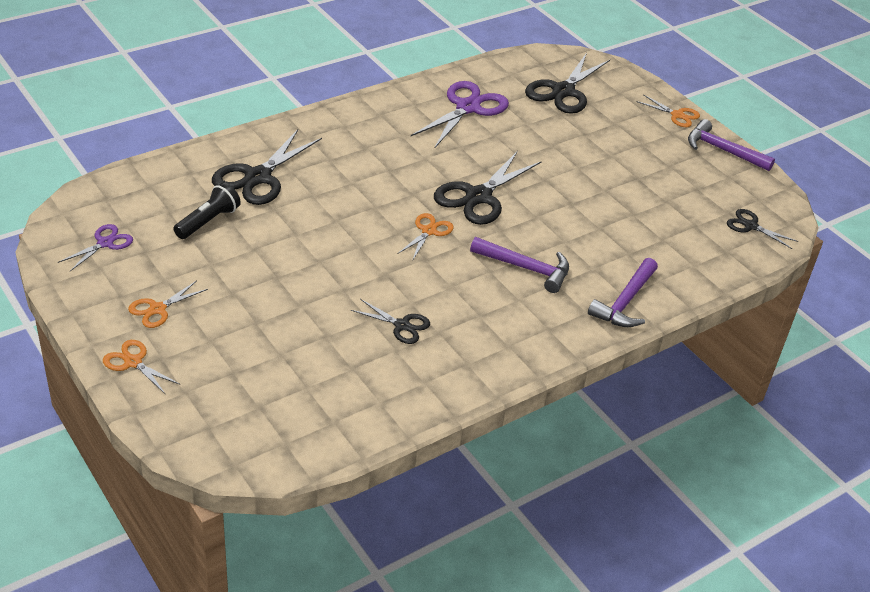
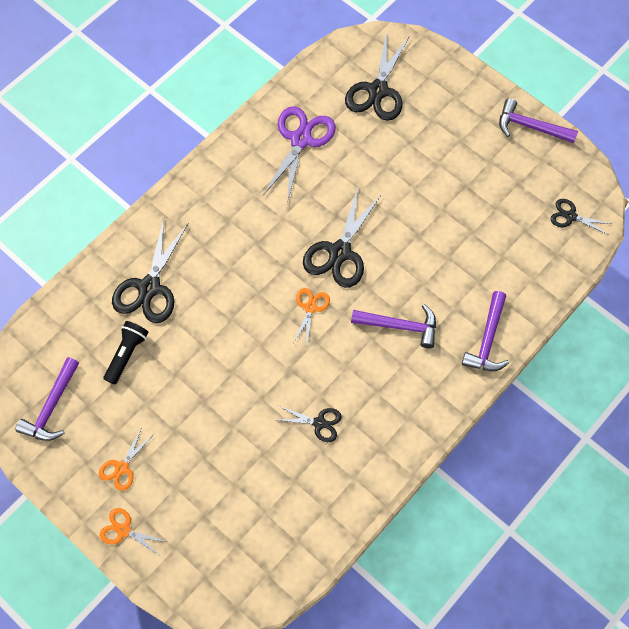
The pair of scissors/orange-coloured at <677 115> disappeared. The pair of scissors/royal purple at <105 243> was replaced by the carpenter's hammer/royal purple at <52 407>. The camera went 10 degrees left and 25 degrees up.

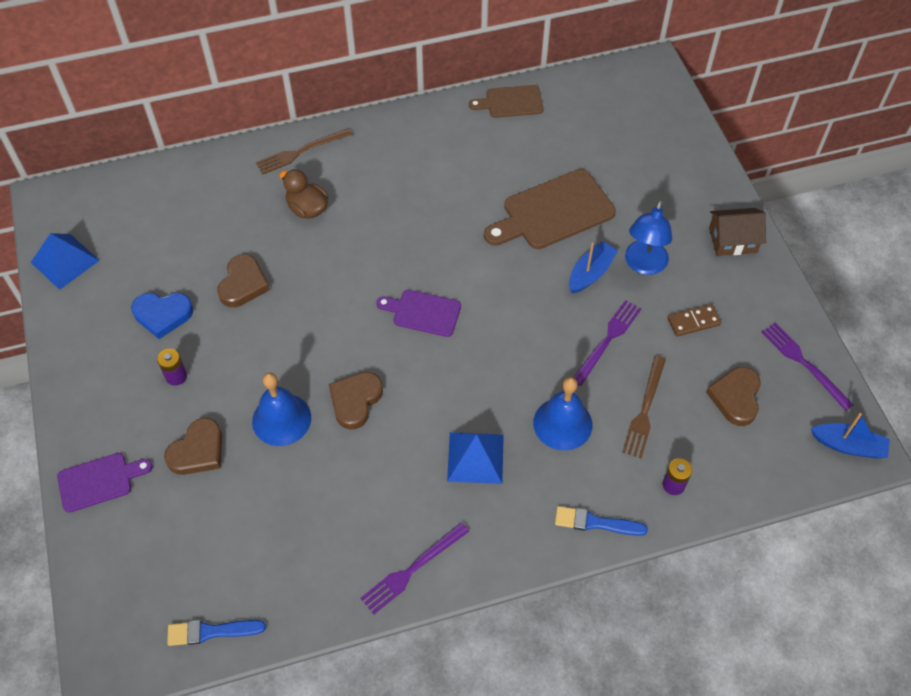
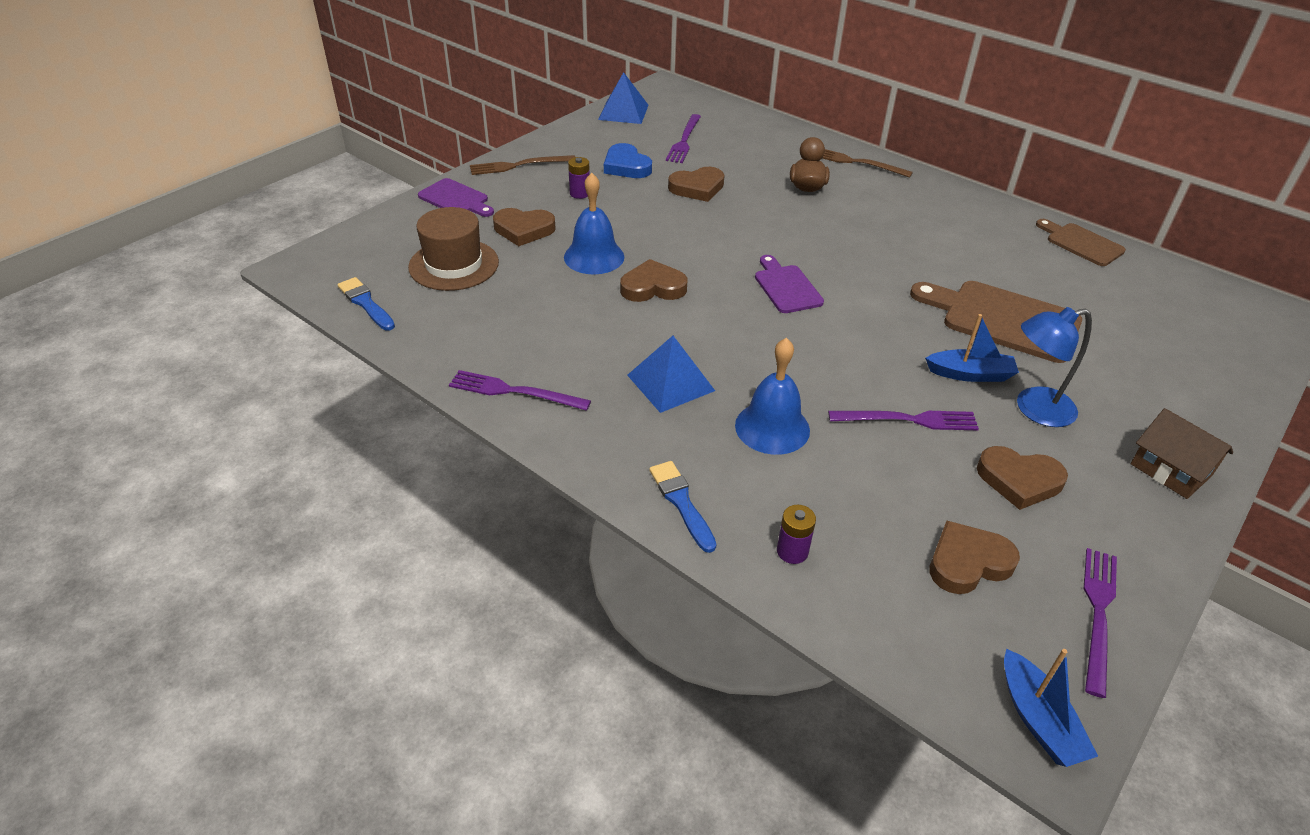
The tall hat/brown at <454 265> appeared. The fork/royal purple at <684 140> appeared. The fork/brown moved from <645 409> to <519 165>. The domino/brown at <693 322> was replaced by the heart/brown at <1019 480>. The camera went 55 degrees right and 15 degrees down.

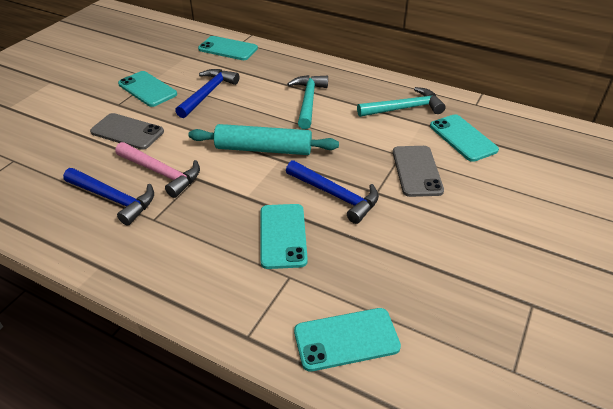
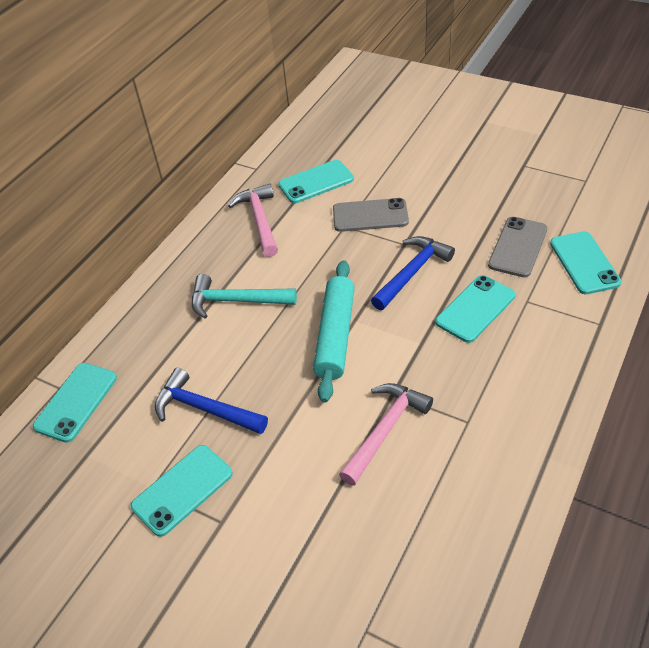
The carpenter's hammer/royal blue at <114 199> disappeared. The mobile phone/ash-grey moved from <127 132> to <518 247>. The carpenter's hammer/aqua at <404 108> became the carpenter's hammer/rose-pink at <259 220>. The mobile phone/aqua at <283 236> turned 45 degrees counterclockwise. The camera went 85 degrees left and 5 degrees up.

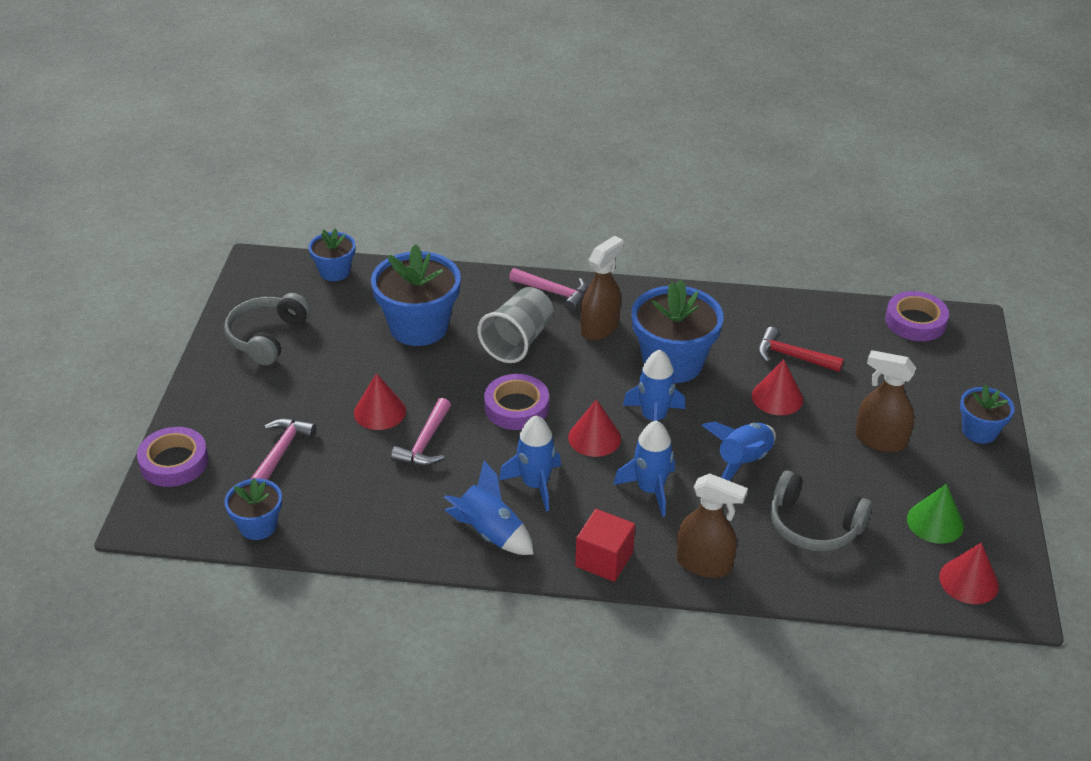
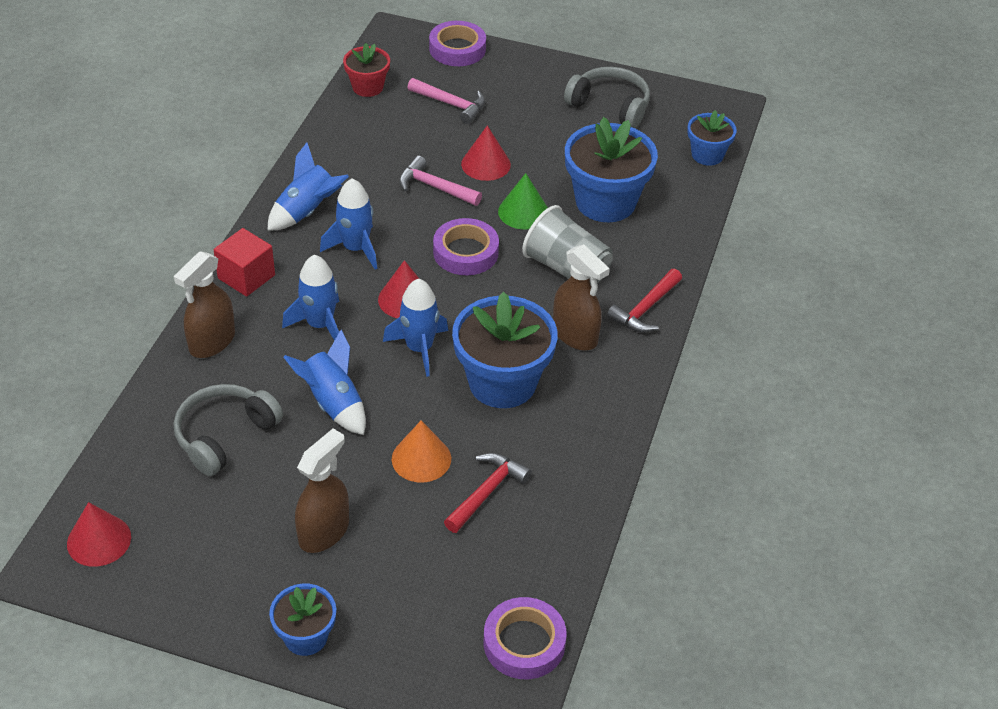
The cone/leaf-green moved from <935 522> to <523 212>. The potted plant/royal blue at <258 526> became the potted plant/crimson at <367 87>. The carpenter's hammer/rose-pink at <554 292> became the carpenter's hammer/crimson at <645 309>. The cone/crimson at <777 397> became the cone/orange-coloured at <421 458>. The camera went 100 degrees right and 5 degrees up.

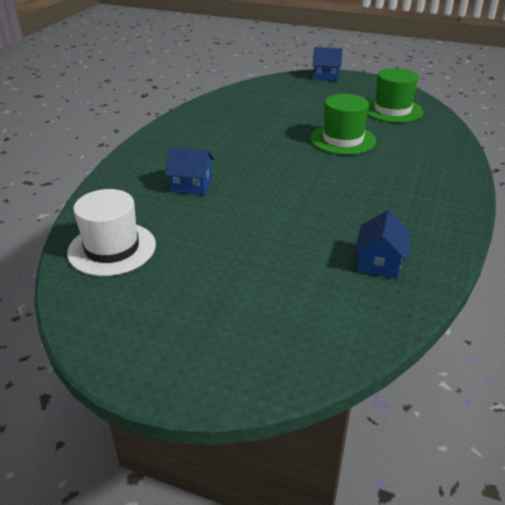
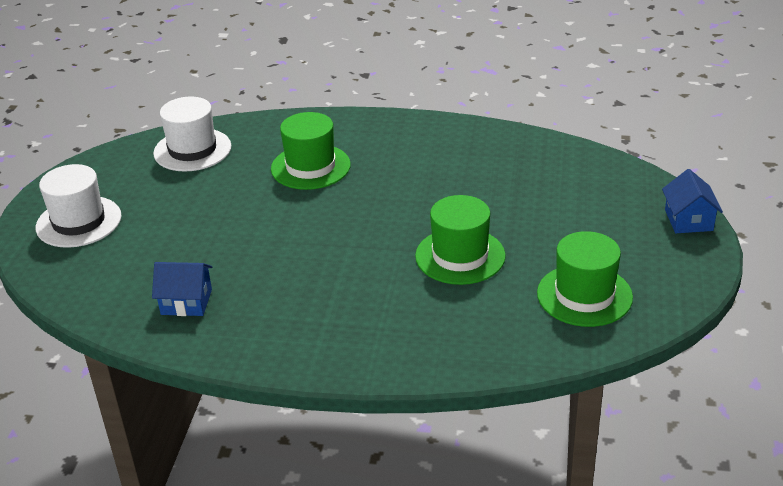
The tall hat/white at <79 222> appeared. The house/royal blue at <191 185> was replaced by the tall hat/leaf-green at <310 167>. The camera went 80 degrees right and 0 degrees up.

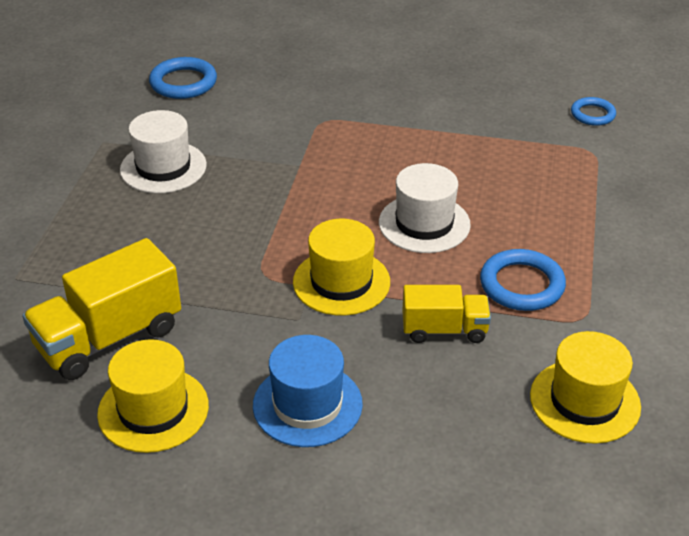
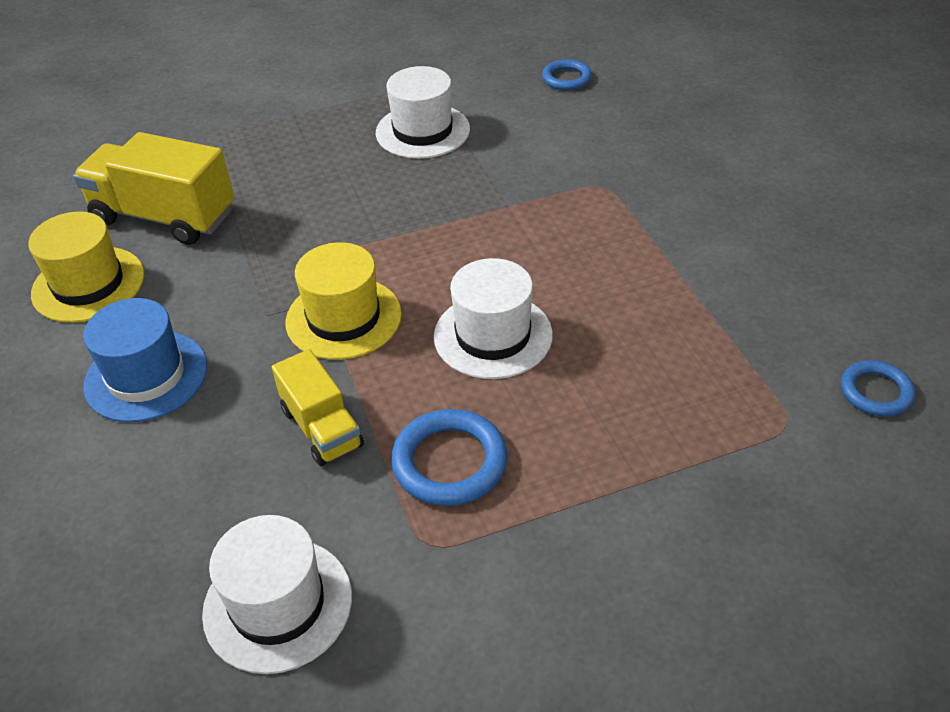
The tall hat/yellow at <585 401> became the tall hat/white at <278 604>. The ring/royal blue at <183 83> changed to 0.64 times the size. The camera went 60 degrees right and 5 degrees up.

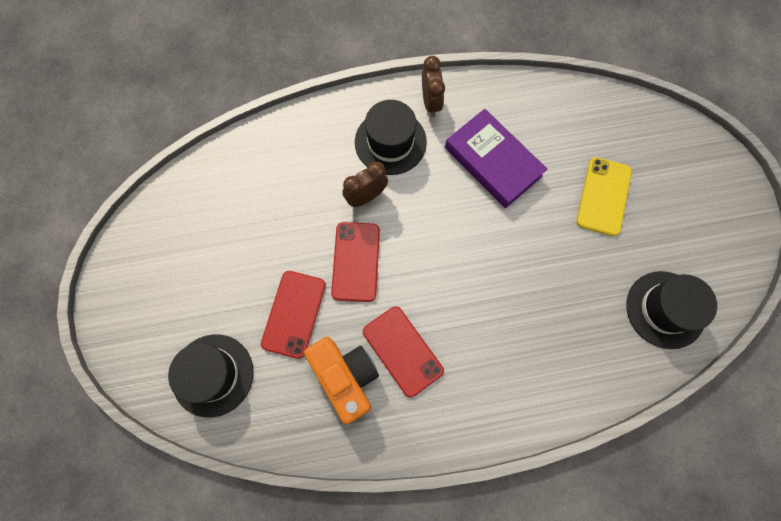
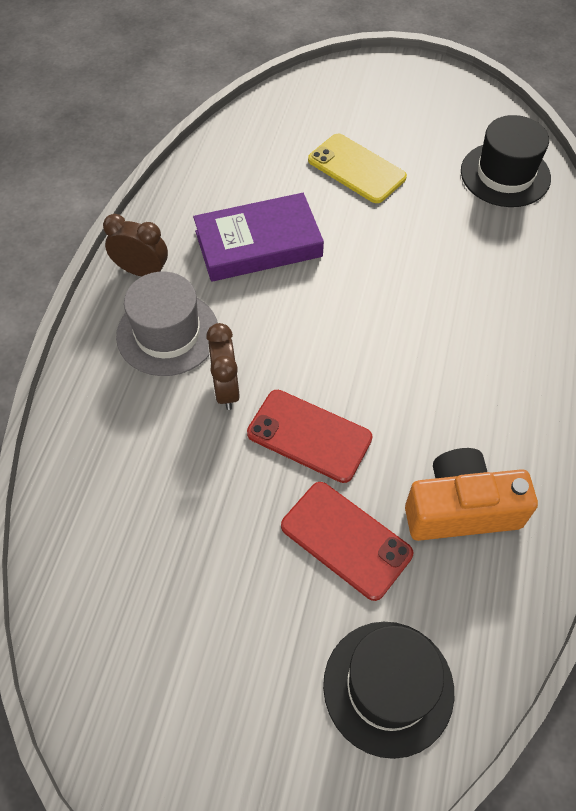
The mobile phone/crimson at <402 351> disappeared. The tall hat/black at <390 142> became the tall hat/ash-grey at <167 333>. The camera went 65 degrees left and 15 degrees down.

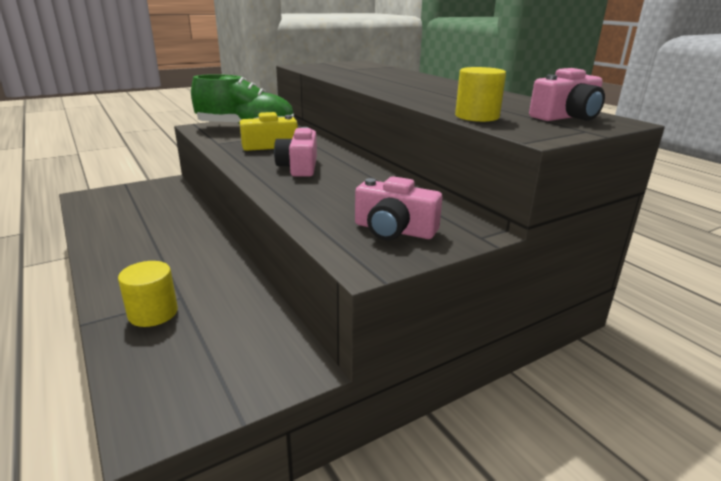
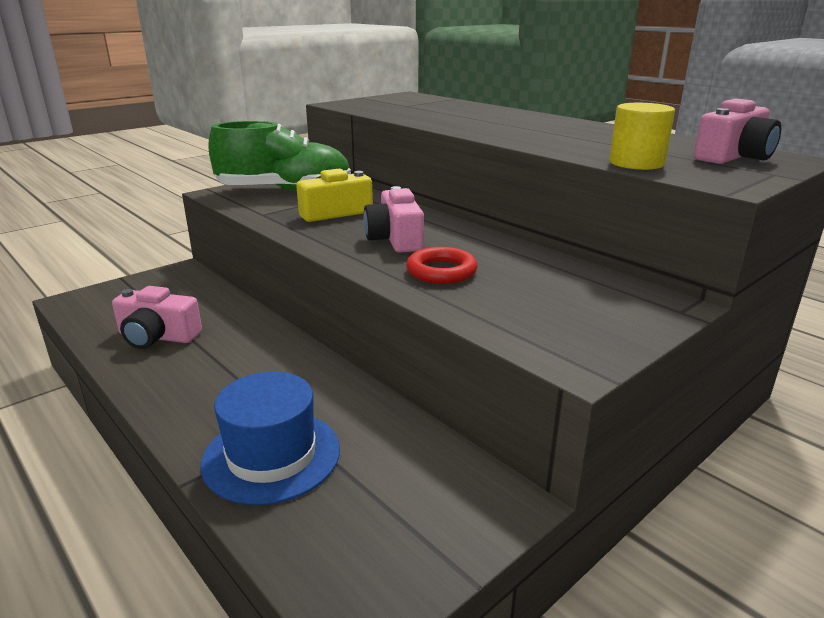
The ring/crimson at <441 271> appeared. The compact camera/rose-pink moved from <394 230> to <157 337>. The cylinder/yellow at <153 313> was replaced by the tall hat/royal blue at <271 455>. The camera went 10 degrees left and 0 degrees up.

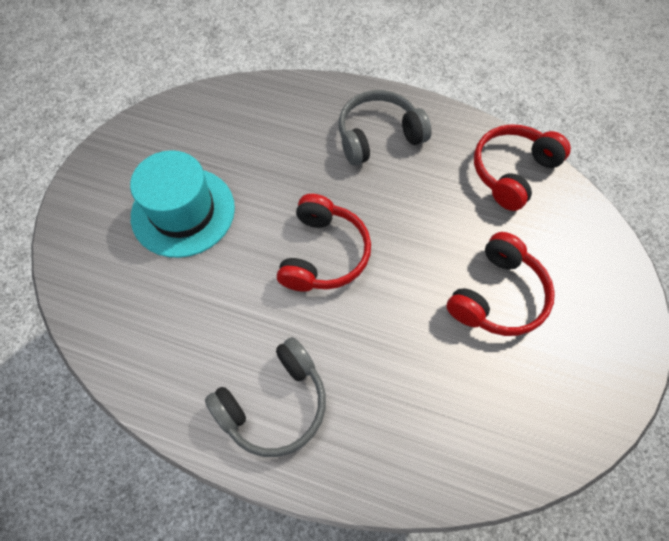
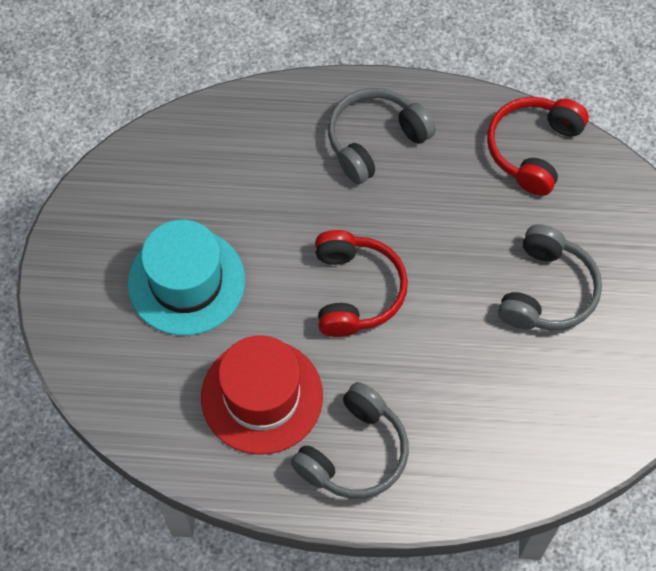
The tall hat/crimson at <262 396> appeared. The over-ear headphones/crimson at <497 295> became the over-ear headphones/ash-grey at <547 291>. The camera went 15 degrees left and 0 degrees up.

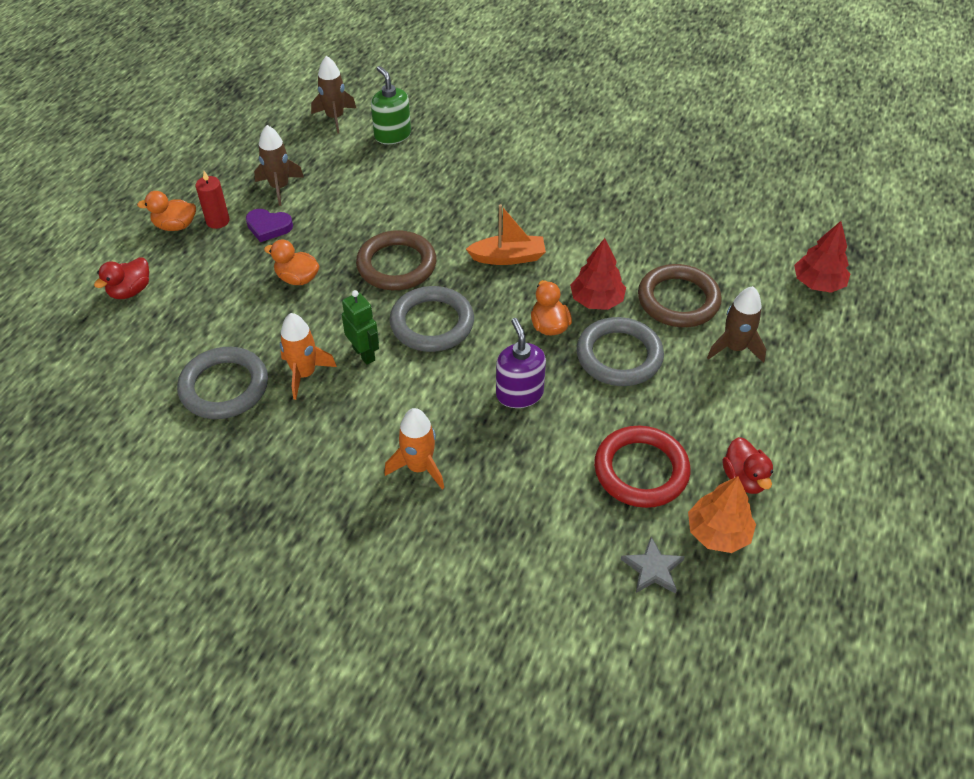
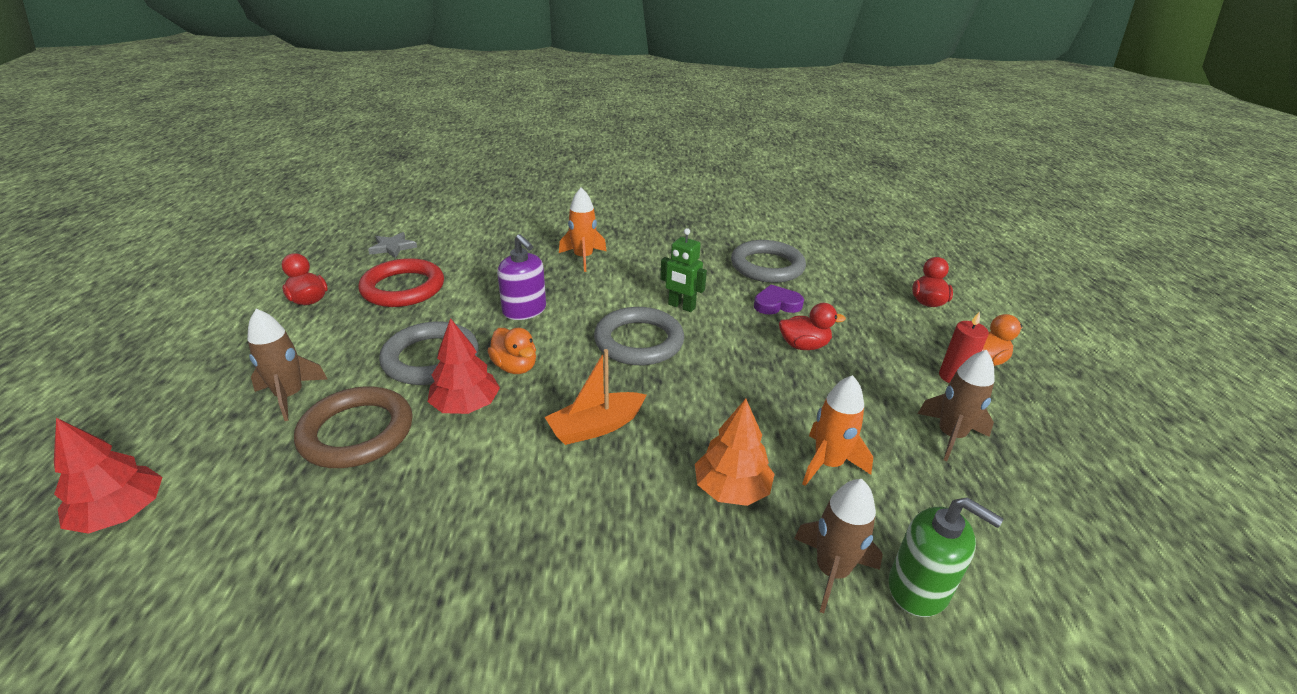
The ring/brown at <396 265> disappeared. The heart/royal purple moved from <268 227> to <776 304>. The toy rocket/orange-coloured moved from <304 374> to <828 464>. The toy rocket/brown moved from <335 118> to <831 571>. The fir tree/orange-coloured moved from <718 533> to <731 489>. The duck/orange-coloured at <297 278> became the duck/crimson at <804 346>. The camera went 155 degrees right and 15 degrees down.

